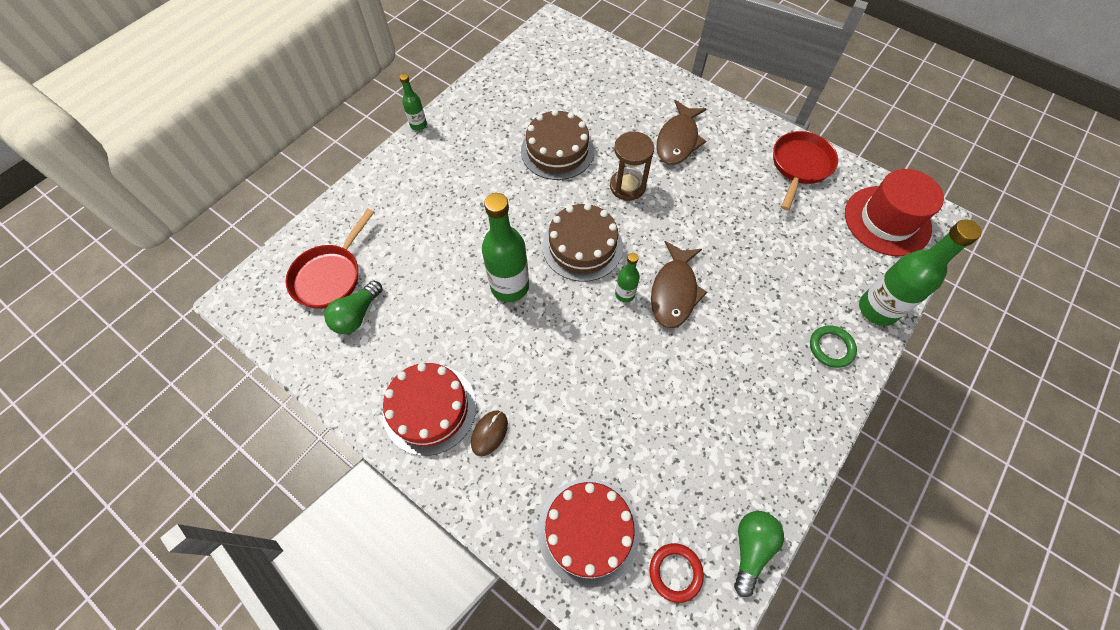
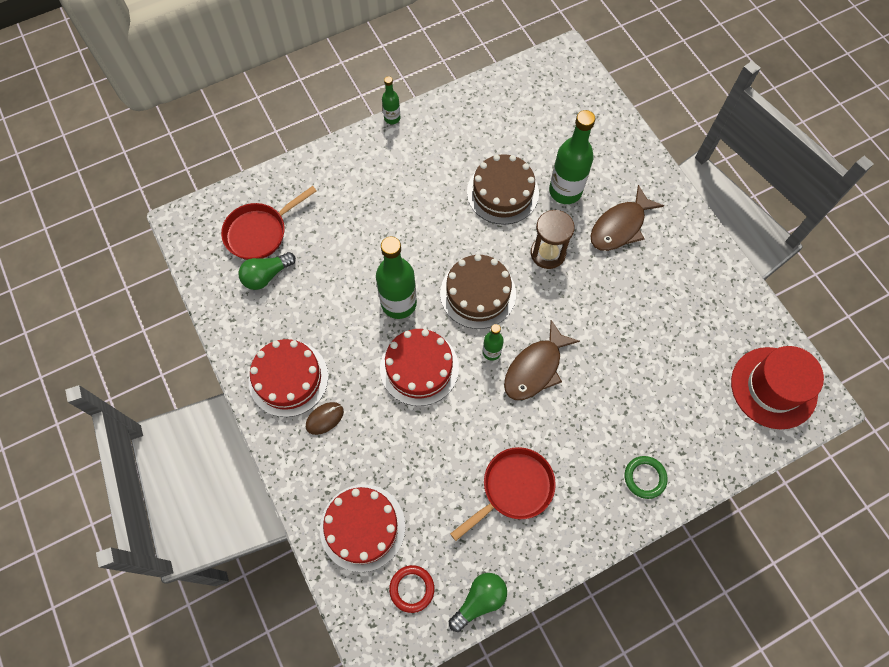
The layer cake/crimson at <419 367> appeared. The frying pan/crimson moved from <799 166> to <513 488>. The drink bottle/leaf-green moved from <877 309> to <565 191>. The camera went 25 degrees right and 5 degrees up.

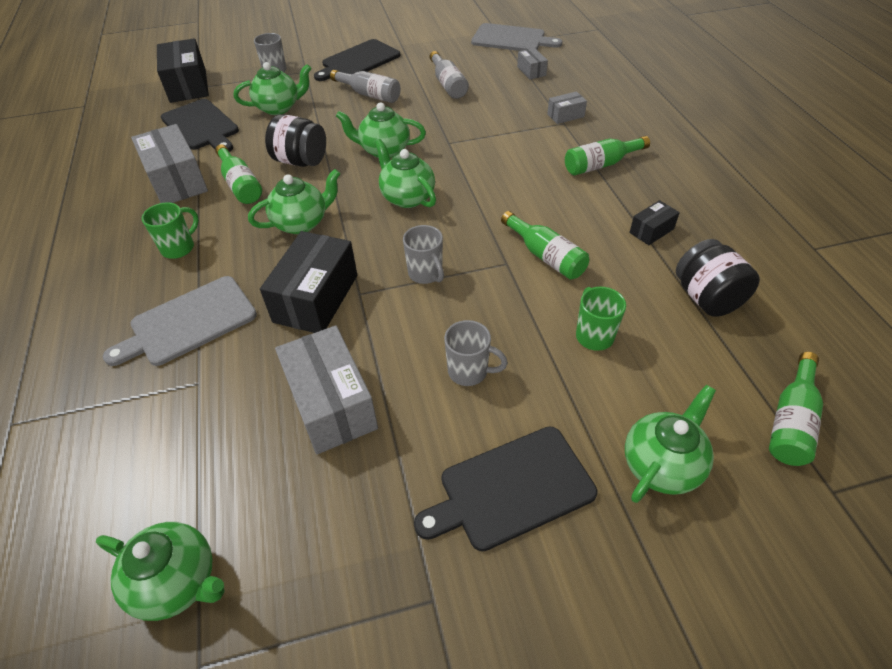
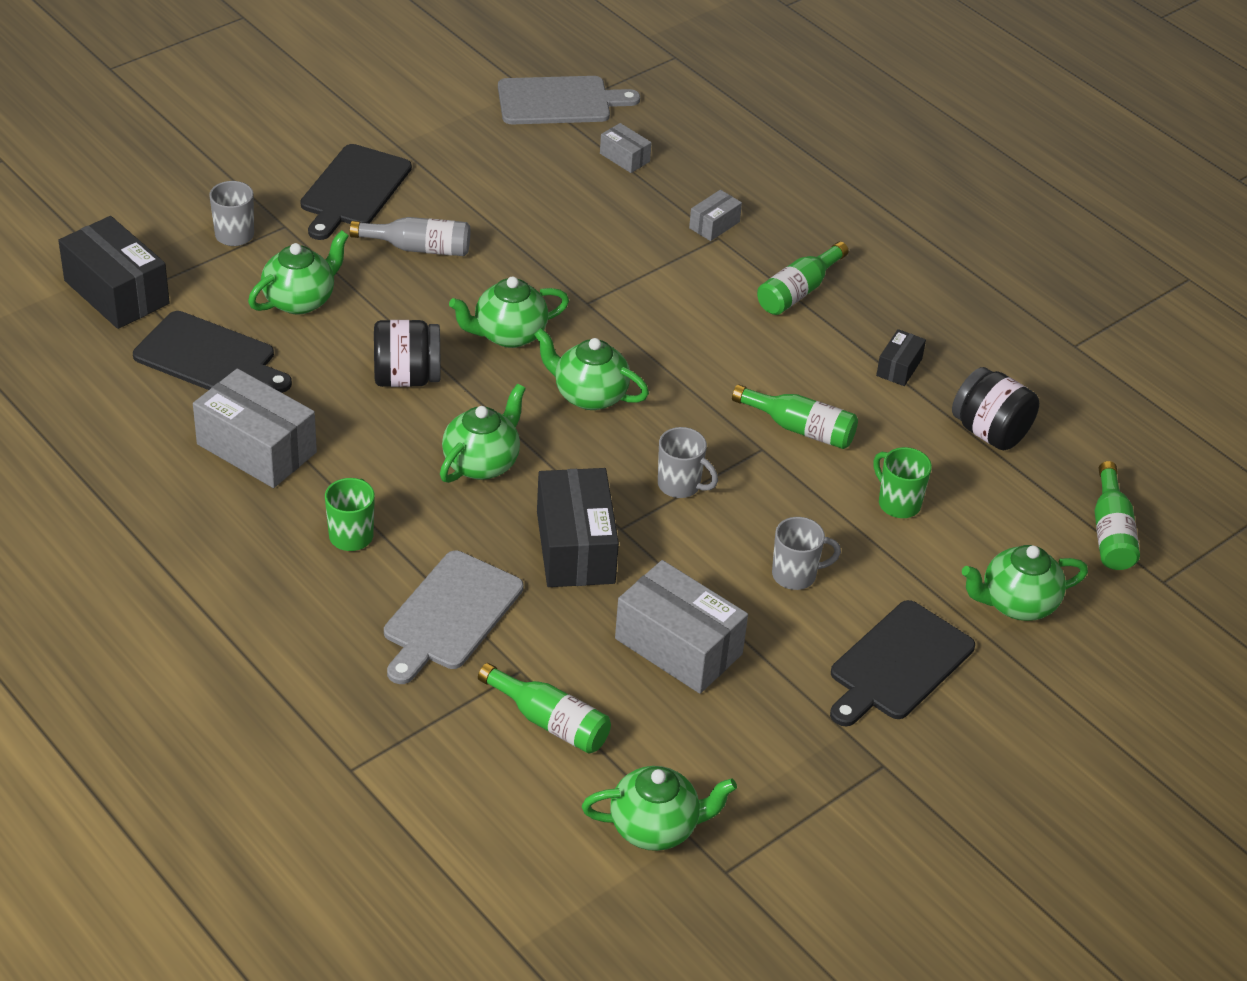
The drink bottle/ash-grey at <448 84> disappeared. The drink bottle/leaf-green moved from <240 184> to <550 721>. The teapot/leaf-green at <661 465> turned 120 degrees counterclockwise. The camera went 30 degrees left and 5 degrees down.

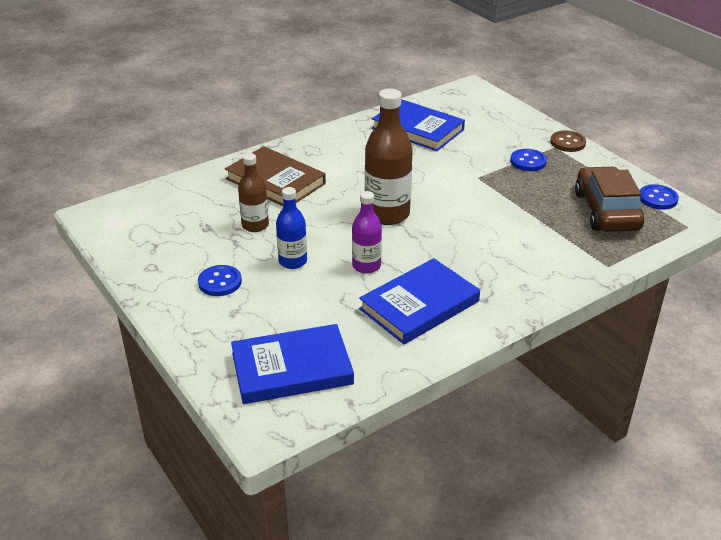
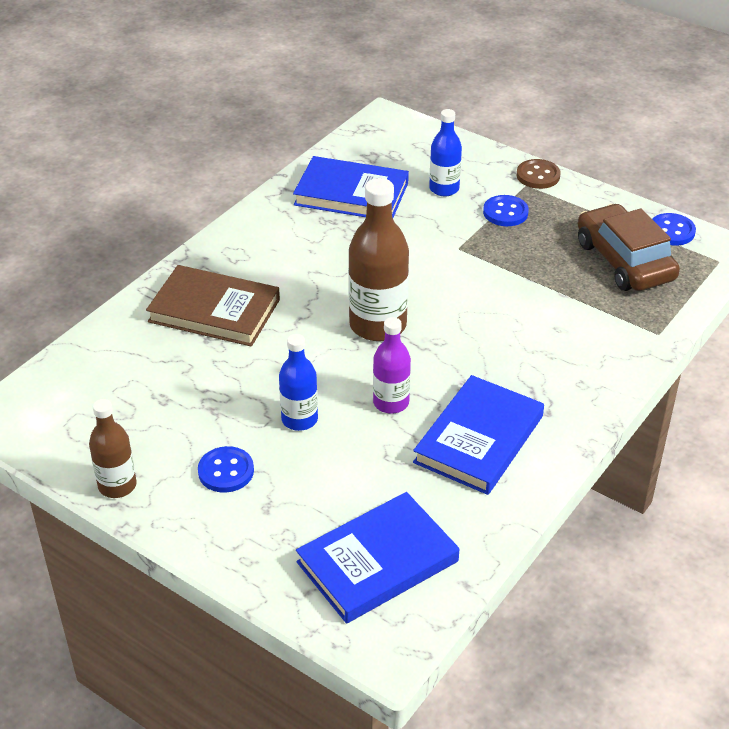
The drink bottle/royal blue at <444 189> appeared. The drink bottle/brown moved from <255 225> to <117 485>. The camera went 20 degrees left and 5 degrees up.

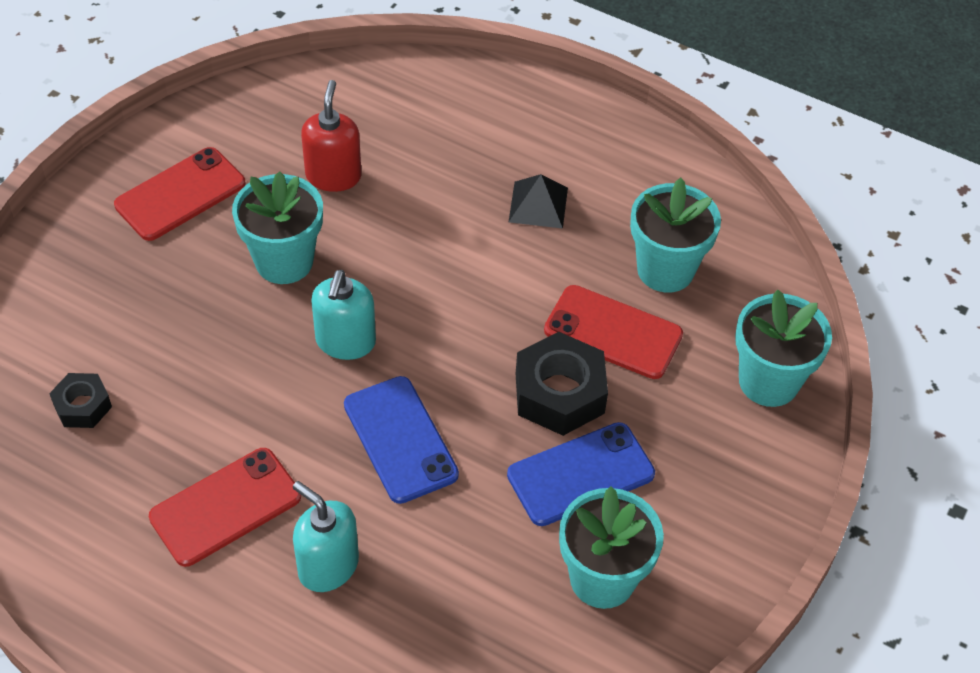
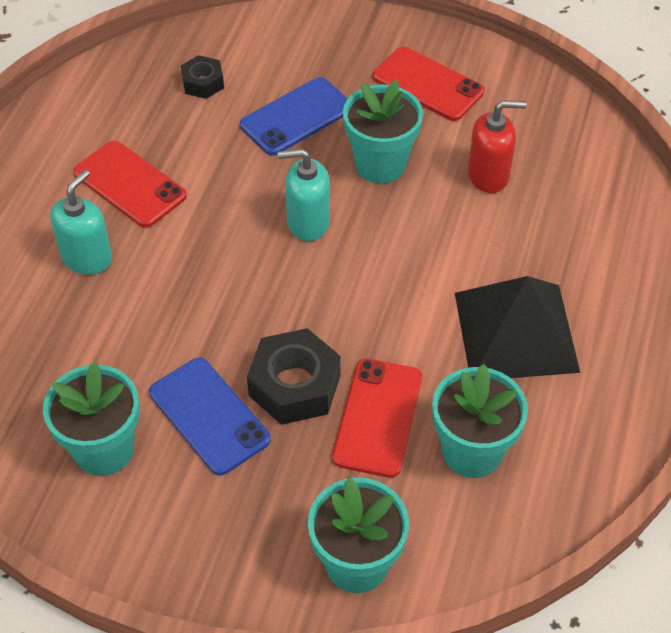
The mobile phone/royal blue moved from <400 439> to <296 117>. The pyramid shape/black at <538 204> changed to 1.98 times the size. The camera went 80 degrees right and 0 degrees up.

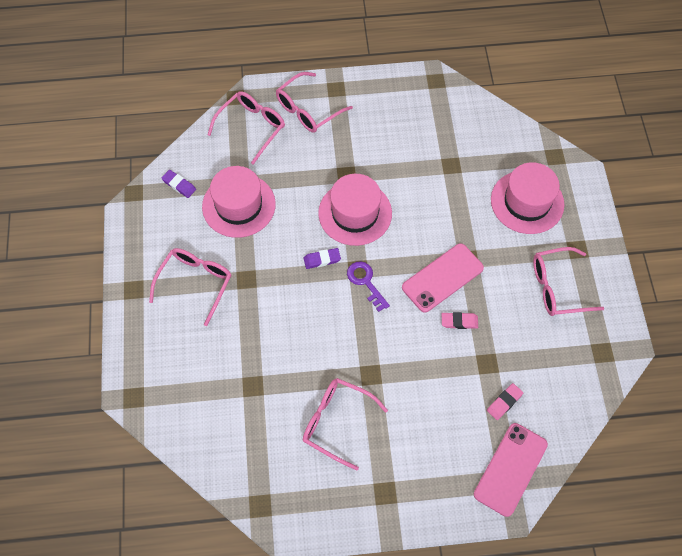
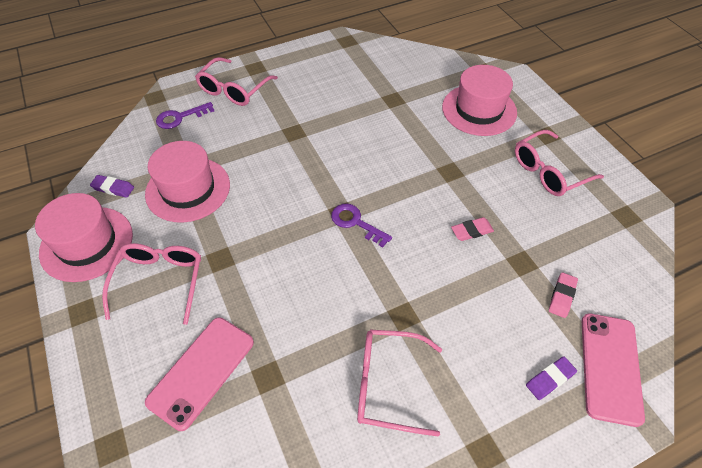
The pencil eraser/royal purple moved from <322 260> to <550 379>. The tall hat/rose-pink moved from <355 213> to <87 243>. The mobile phone/rose-pink moved from <442 278> to <201 371>. The glasses/rose-pink at <252 127> was replaced by the door key/royal purple at <180 117>. The camera went 20 degrees left and 10 degrees down.

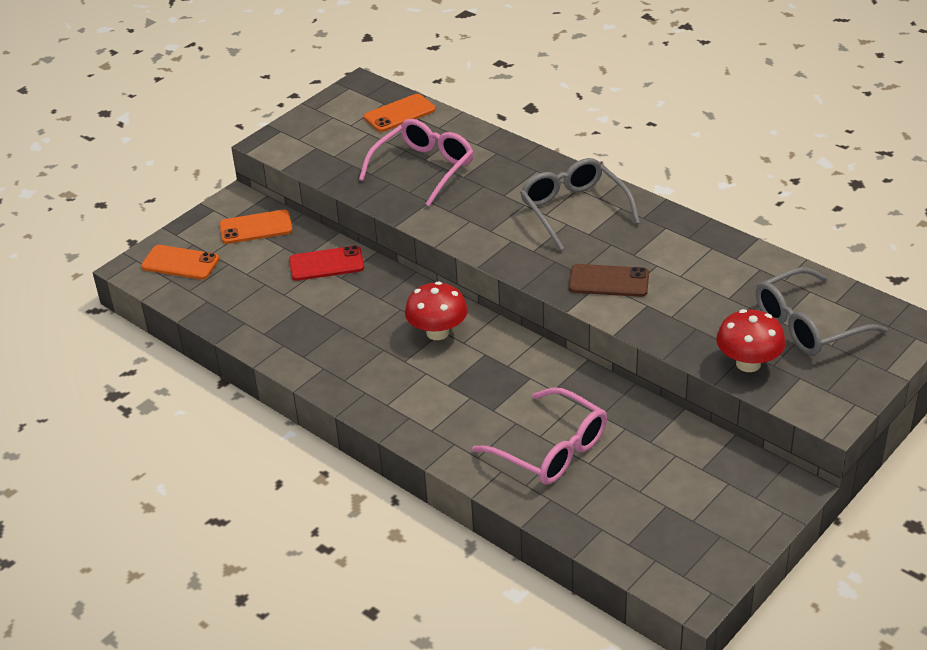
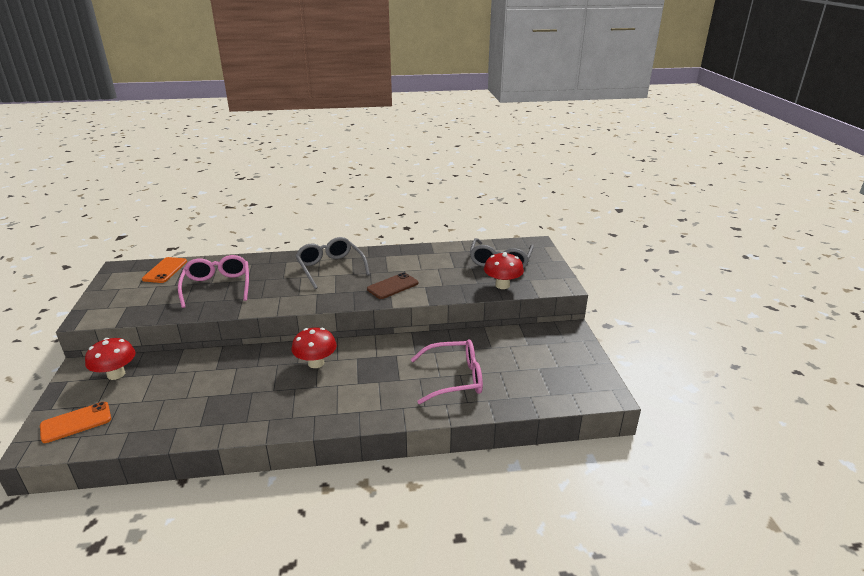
The mobile phone/crimson at <326 264> disappeared. The mobile phone/orange-coloured at <256 227> was replaced by the toadstool/crimson at <116 374>. The glasses/ash-grey at <573 210> turned 45 degrees clockwise. The camera went 50 degrees left and 10 degrees down.

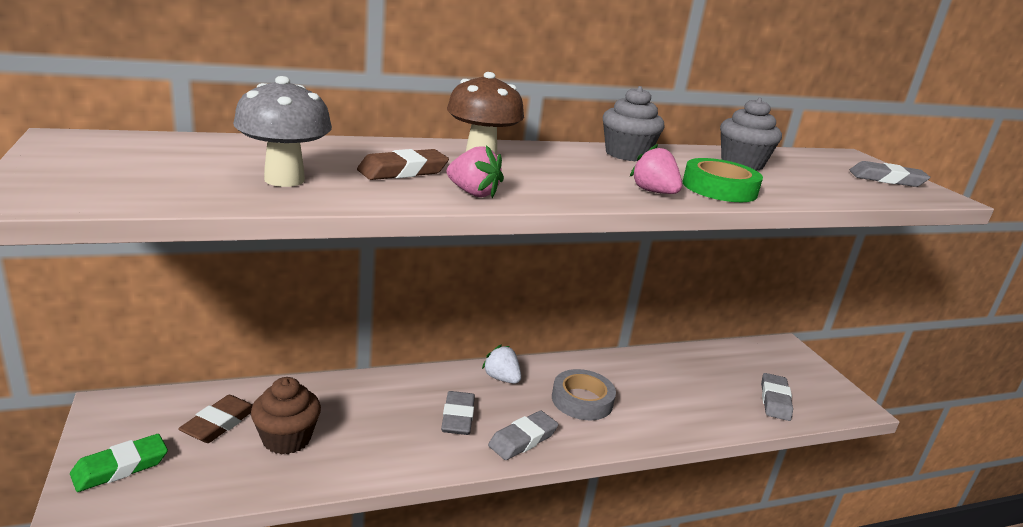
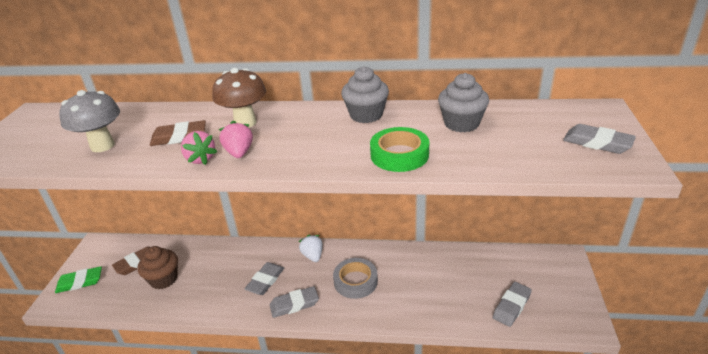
The berry/rose-pink moved from <654 192> to <239 153>. The camera went 30 degrees right and 10 degrees up.

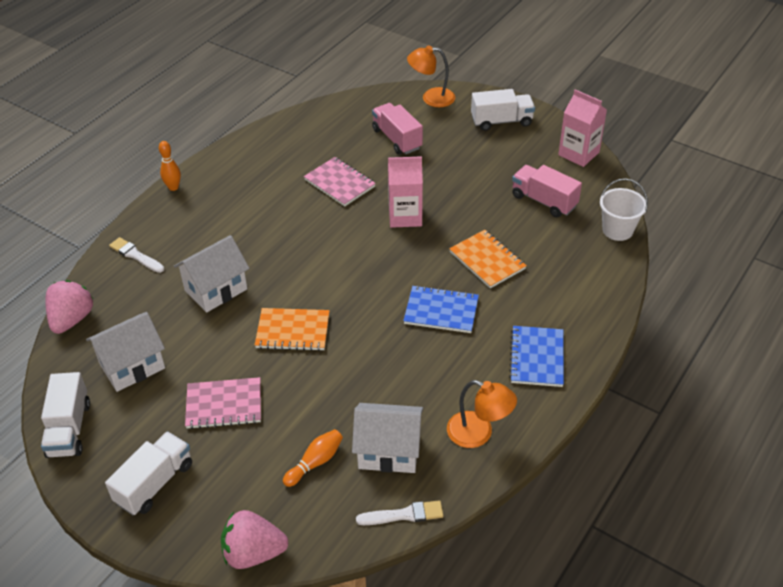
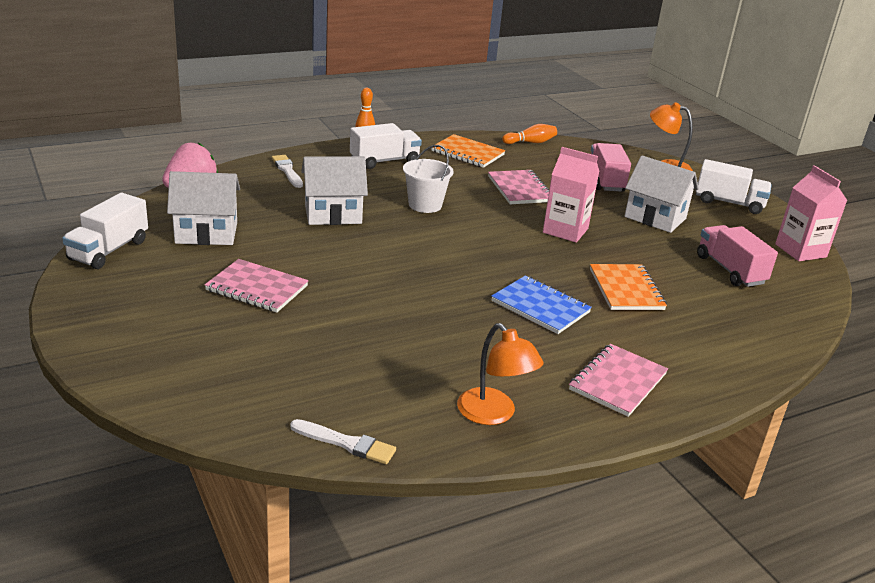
The berry/rose-pink at <253 553> disappeared. The truck/white moved from <154 483> to <384 161>. The exercise book/orange-coloured moved from <293 331> to <467 153>. The skittle/orange-coloured moved from <315 462> to <530 142>. The house/white moved from <388 451> to <655 218>. The sand bucket/white moved from <617 230> to <425 205>. The exercise book/royal blue at <537 358> became the exercise book/rose-pink at <618 382>. The camera went 25 degrees right and 15 degrees down.

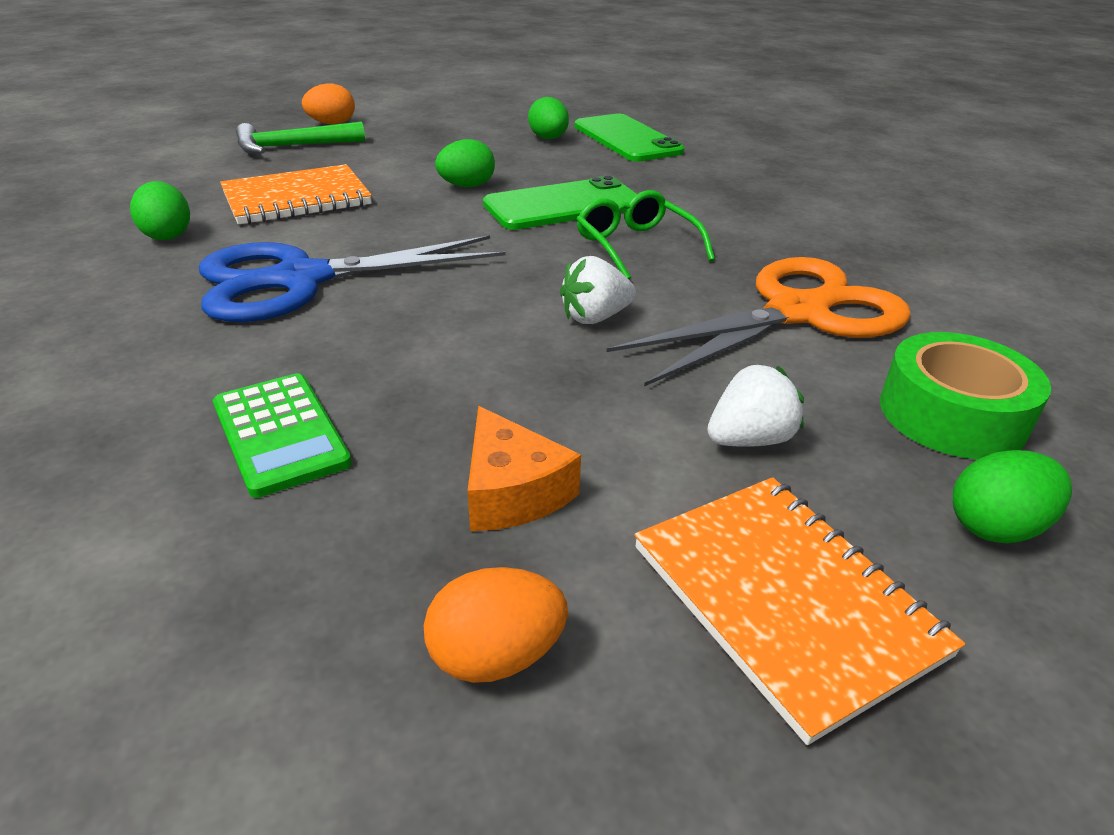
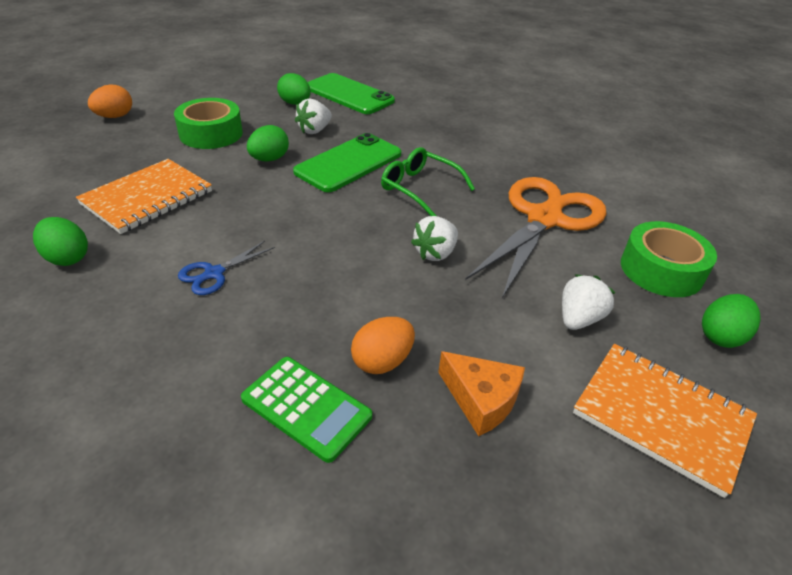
The carpenter's hammer/leaf-green at <293 147> disappeared. The roll of tape/leaf-green at <211 134> appeared. The berry/white at <314 130> appeared. The egg/orange-coloured moved from <496 656> to <382 361>. The pair of scissors/royal blue at <301 280> changed to 0.43 times the size. The camera went 25 degrees left and 5 degrees up.

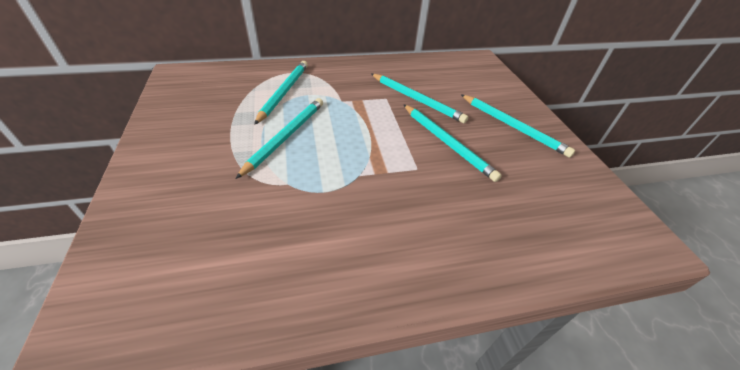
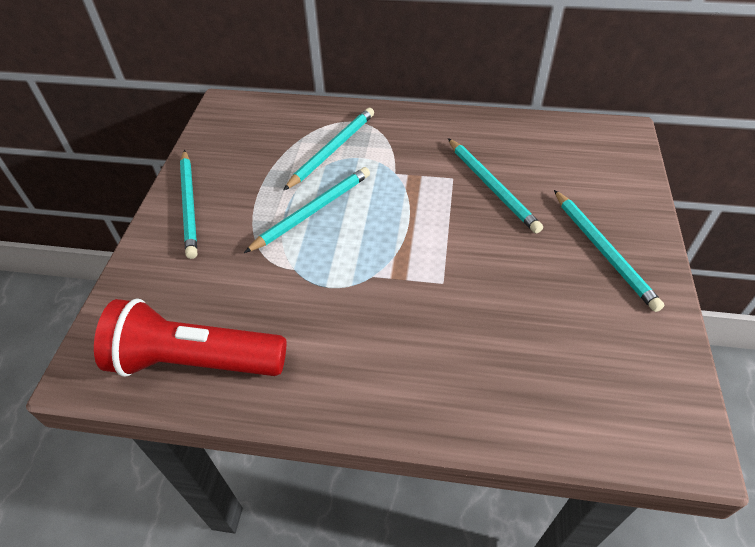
The pocket torch/crimson at <195 361> appeared. The lead pencil/aqua moved from <447 143> to <190 205>. The camera went 25 degrees right and 5 degrees up.

